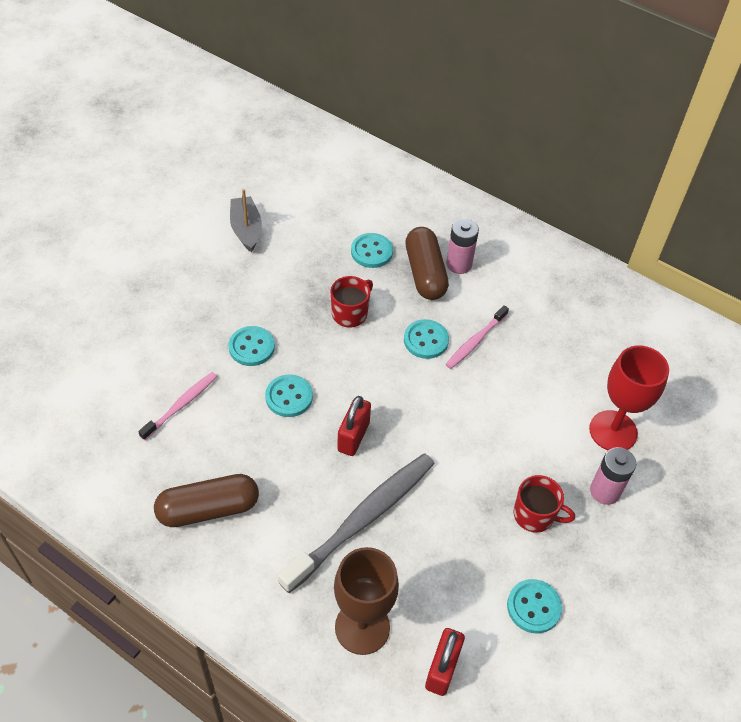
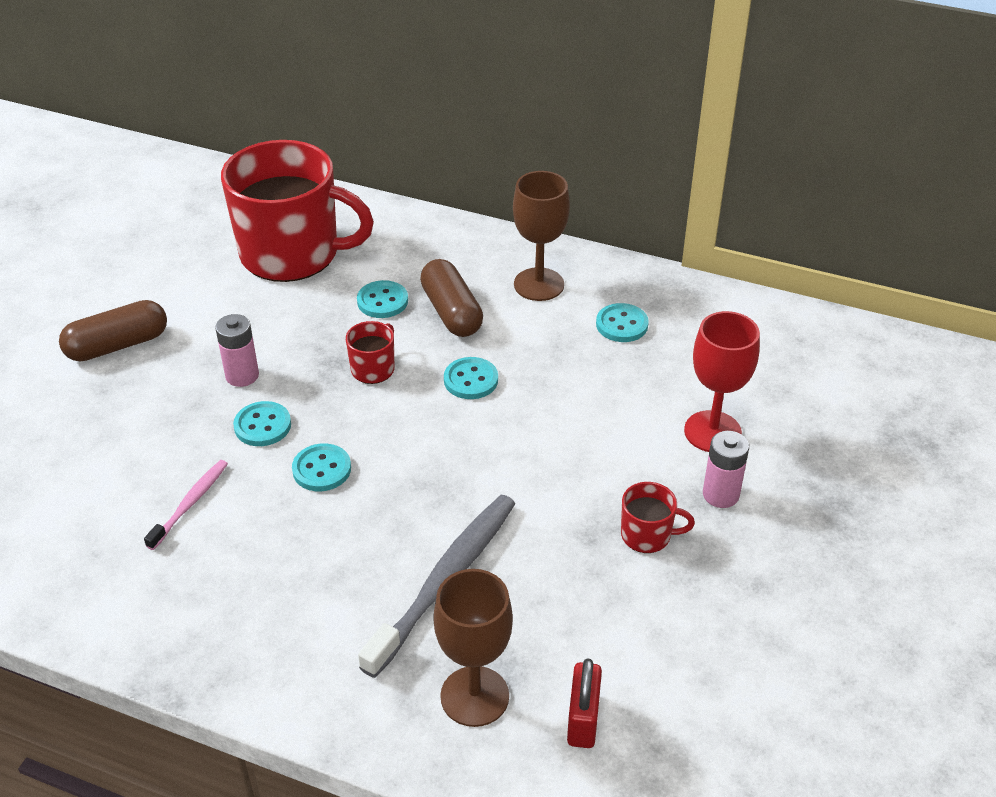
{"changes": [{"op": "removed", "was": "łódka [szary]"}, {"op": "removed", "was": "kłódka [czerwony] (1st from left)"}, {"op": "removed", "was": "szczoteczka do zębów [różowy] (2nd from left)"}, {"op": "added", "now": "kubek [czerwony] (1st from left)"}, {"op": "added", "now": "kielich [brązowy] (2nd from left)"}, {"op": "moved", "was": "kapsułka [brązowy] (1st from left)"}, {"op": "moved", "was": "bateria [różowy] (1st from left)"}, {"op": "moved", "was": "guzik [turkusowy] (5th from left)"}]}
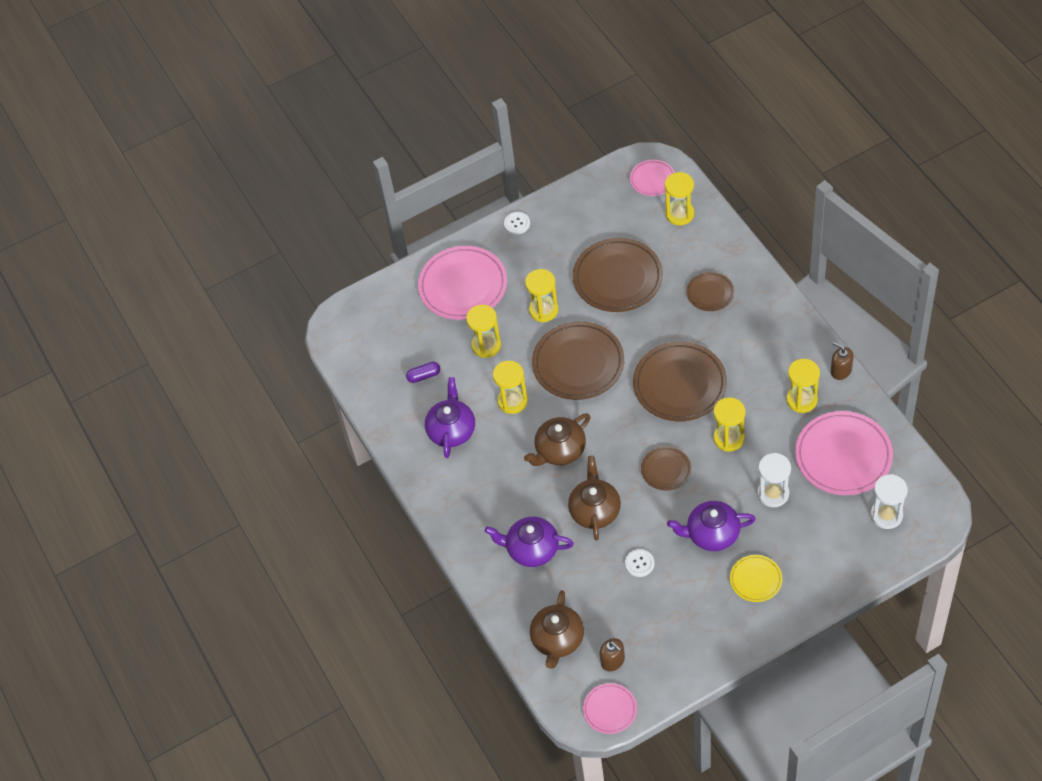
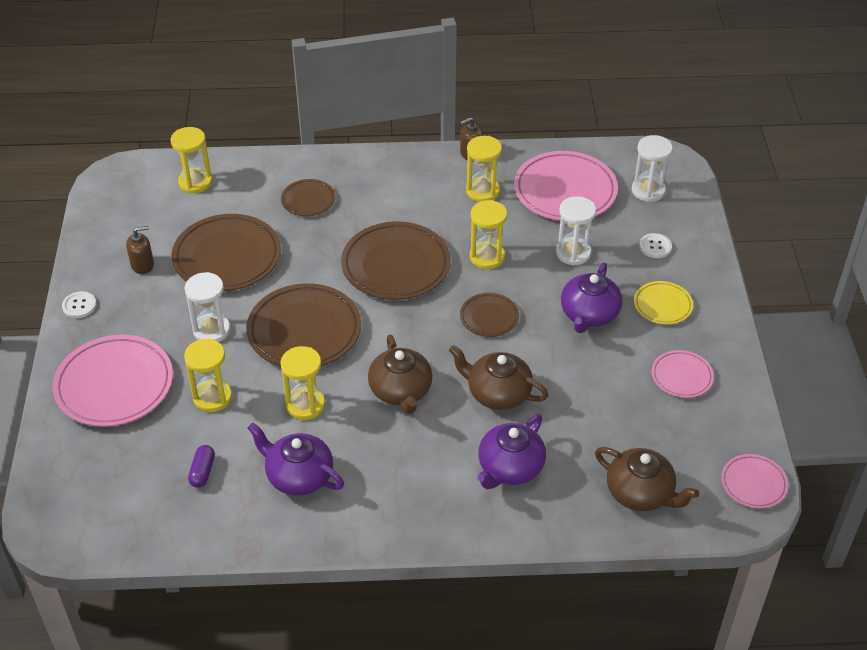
{"changes": [{"op": "moved", "was": "dozownik mydła [brązowy] (1st from left)"}, {"op": "moved", "was": "guzik [biały] (2nd from left)"}, {"op": "moved", "was": "talerz [różowy] (3rd from left)"}, {"op": "recoloured", "was": "klepsydra [żółty] (3rd from left)", "now": "klepsydra [biały] (1st from left)"}]}
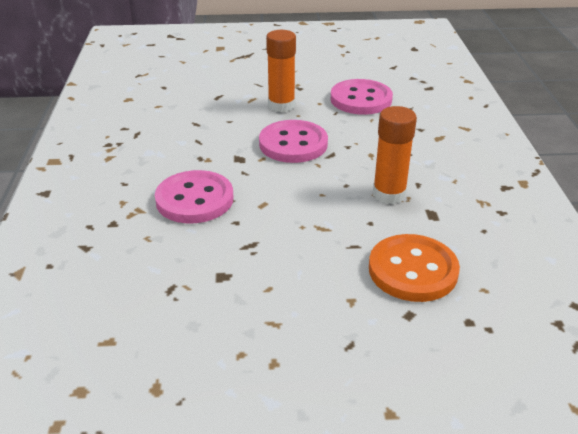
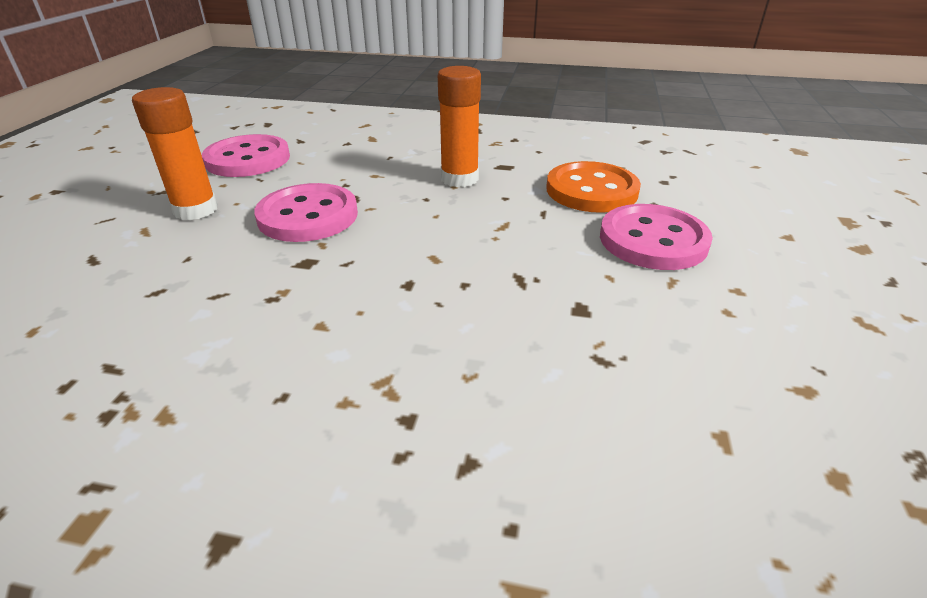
{"changes": [{"op": "moved", "was": "guzik [różowy] (1st from left in the first image)", "now": "guzik [różowy] (3rd from left)"}]}
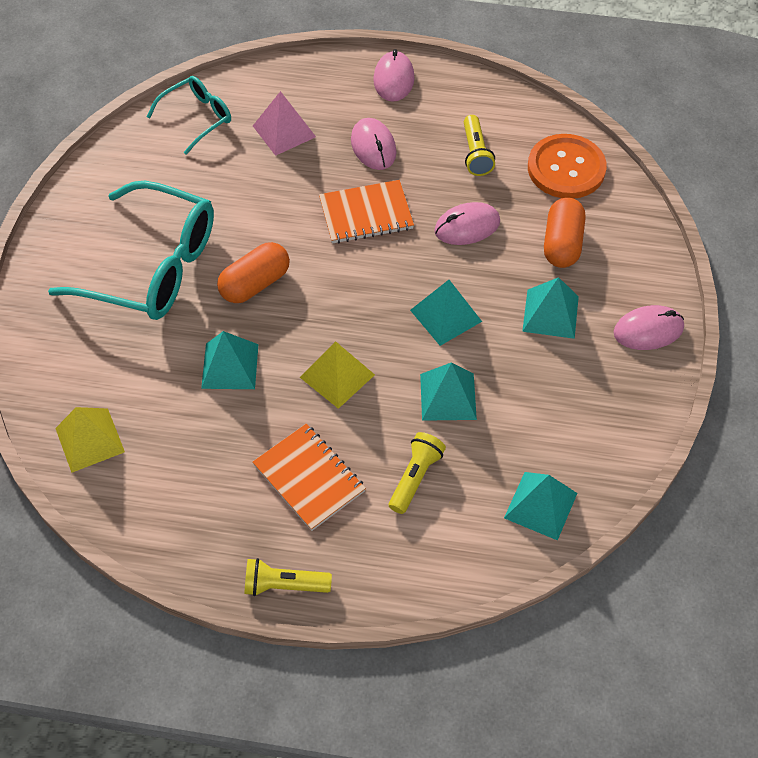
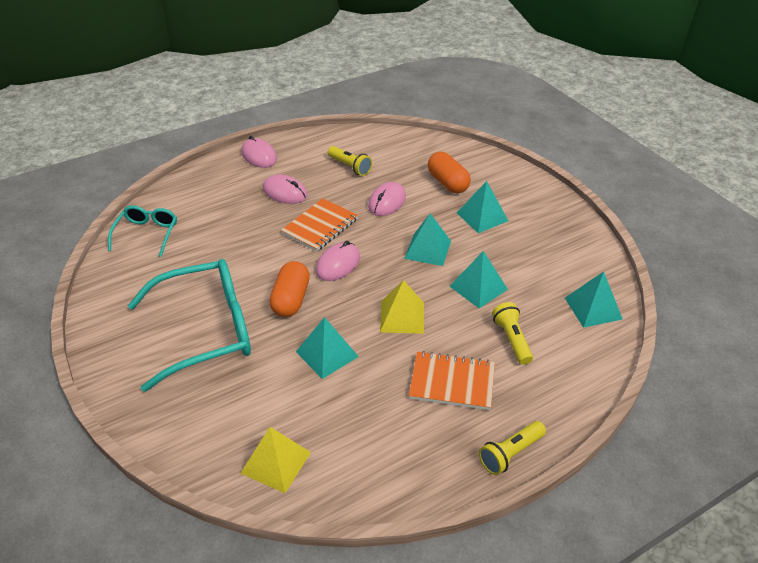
{"changes": [{"op": "removed", "was": "piramida [różowy]"}, {"op": "removed", "was": "guzik [pomarańczowy]"}, {"op": "moved", "was": "myszka [różowy] (4th from left in the first image)", "now": "myszka [różowy] (3rd from left)"}]}
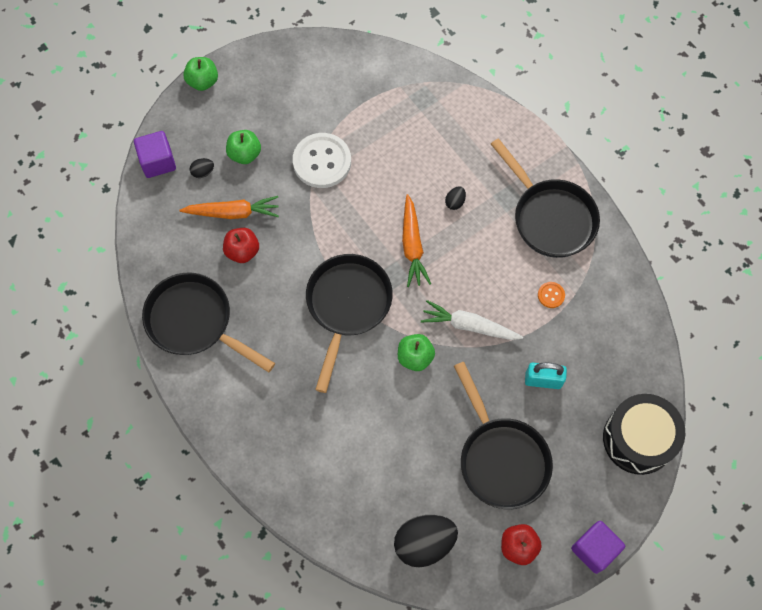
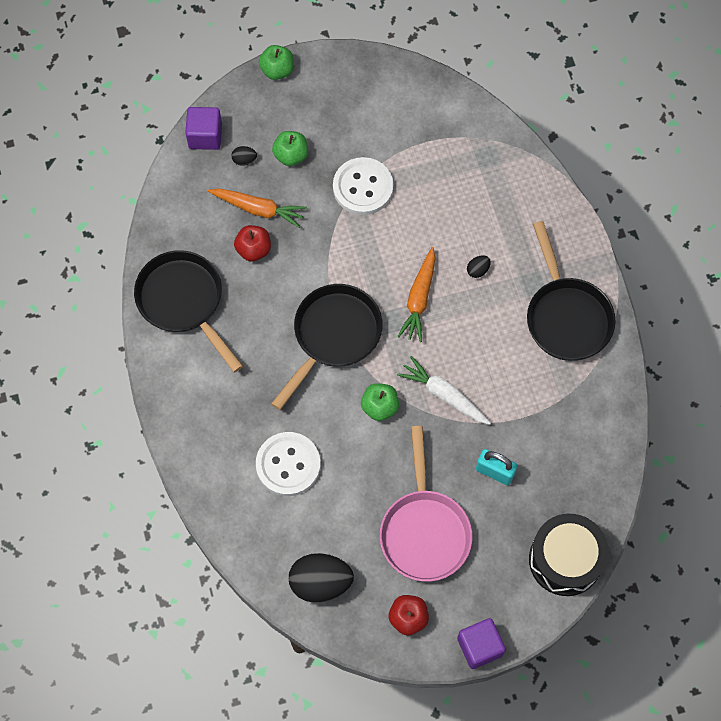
{"changes": [{"op": "removed", "was": "guzik [pomarańczowy]"}, {"op": "added", "now": "guzik [biały] (1st from left)"}, {"op": "recoloured", "was": "patelnia [czarny] (3rd from left)", "now": "patelnia [różowy]"}]}
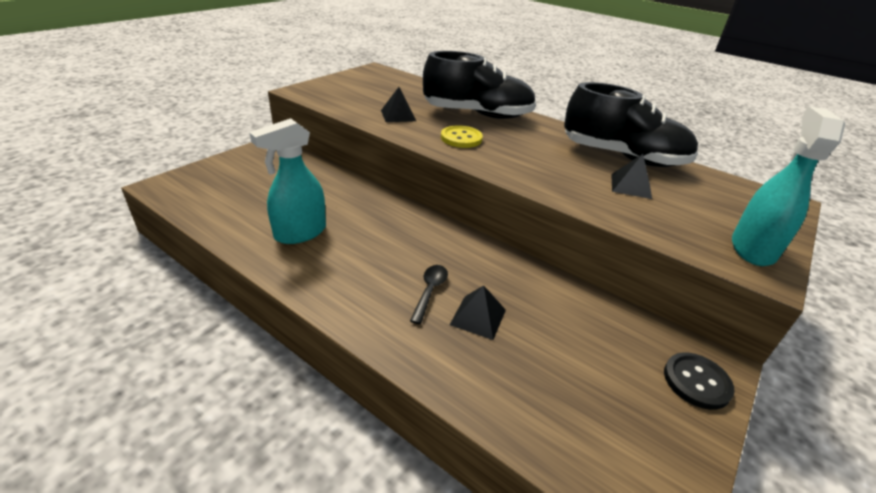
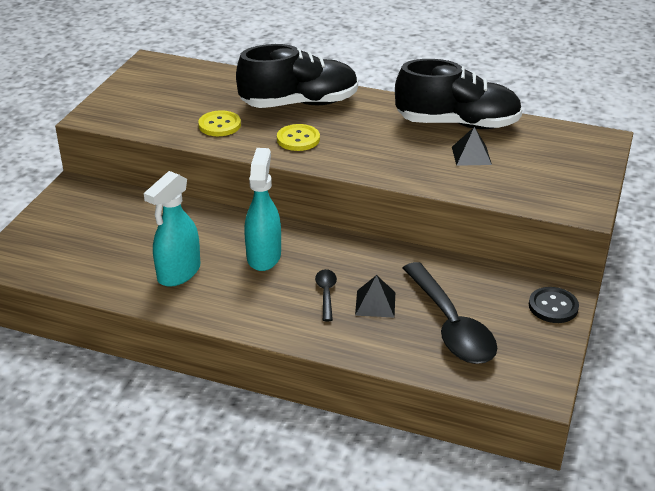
{"changes": [{"op": "added", "now": "łyżka [czarny] (2nd from left)"}, {"op": "moved", "was": "spryskiwacz [turkusowy] (2nd from left)"}, {"op": "replaced", "was": "piramida [czarny] (1st from left)", "now": "guzik [żółty] (1st from left)"}]}
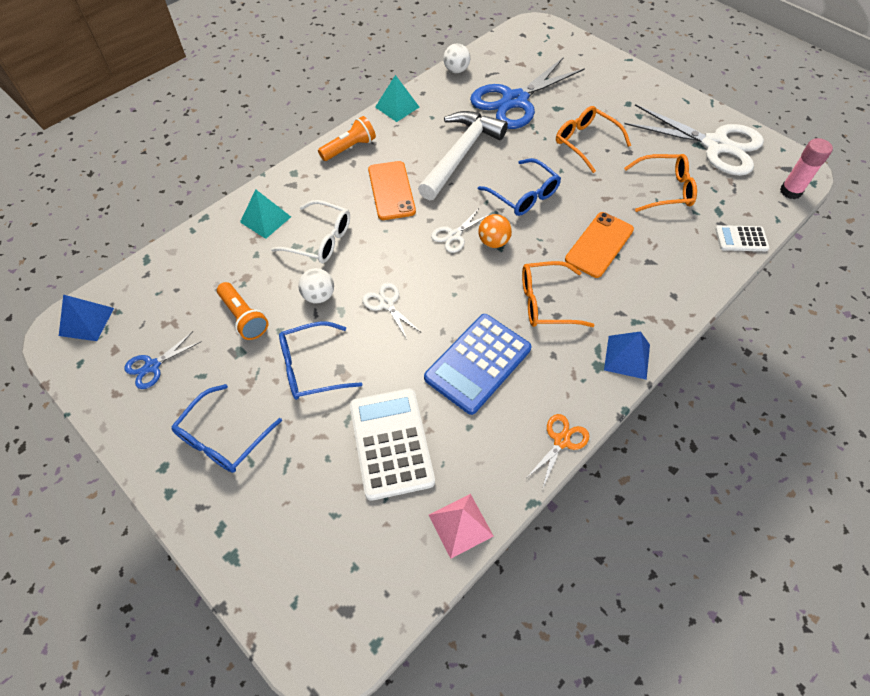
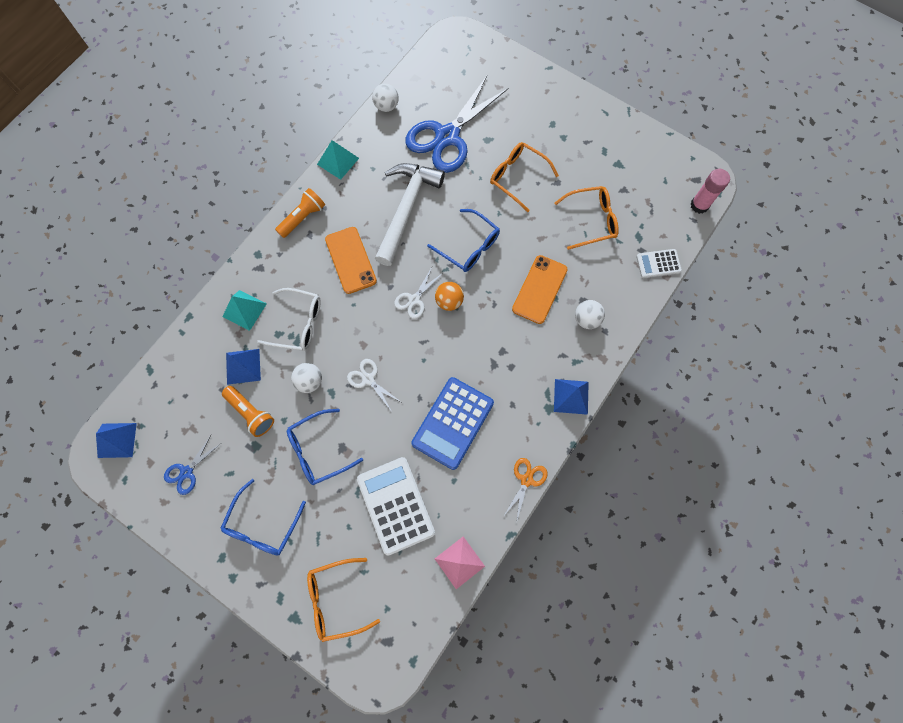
{"changes": [{"op": "removed", "was": "nożyczki [biały] (3rd from left)"}, {"op": "added", "now": "piramida [niebieski] (2nd from left)"}, {"op": "added", "now": "piłka [biały] (3rd from left)"}, {"op": "moved", "was": "okulary [pomarańczowy] (1st from left)"}]}
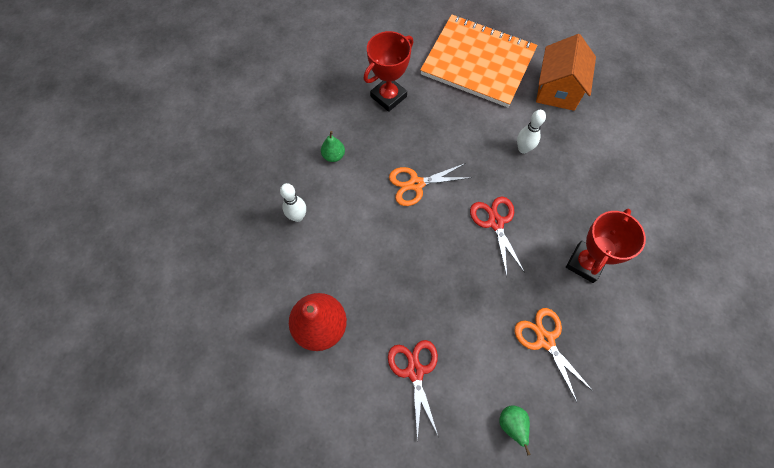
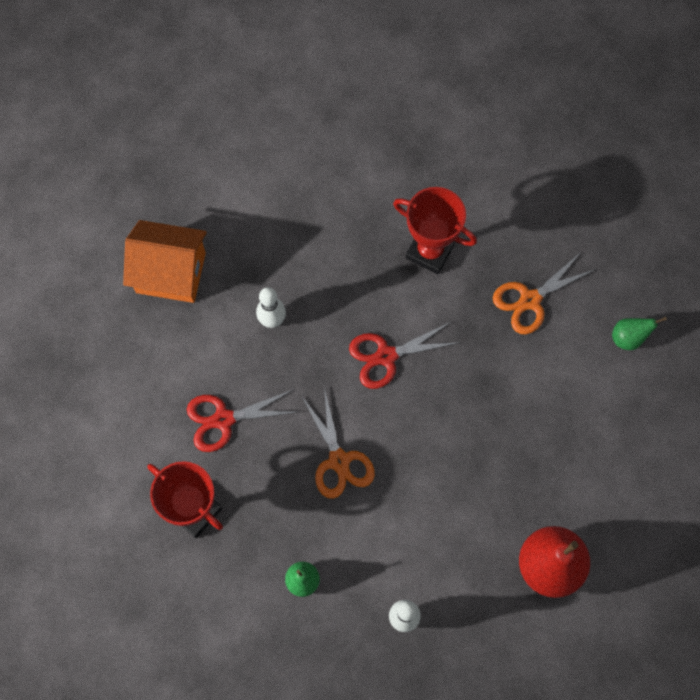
{"changes": [{"op": "removed", "was": "zeszyt [pomarańczowy]"}, {"op": "moved", "was": "nożyczki [czerwony] (1st from left)"}]}
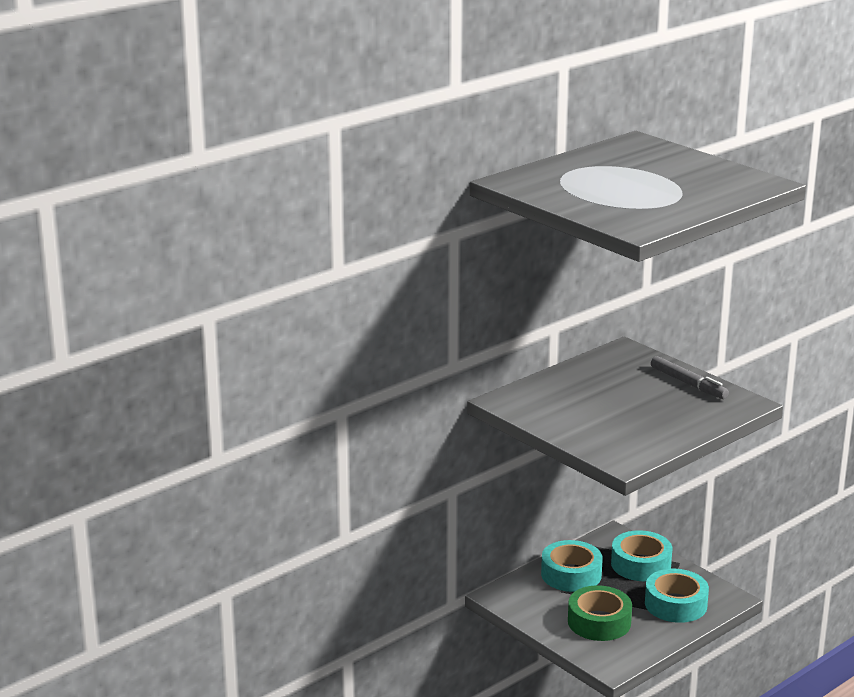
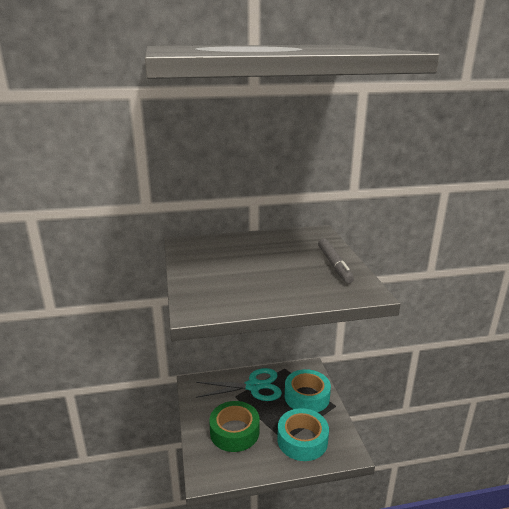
{"changes": [{"op": "replaced", "was": "taśma klejąca [turkusowy] (1st from left)", "now": "nożyczki [turkusowy]"}]}
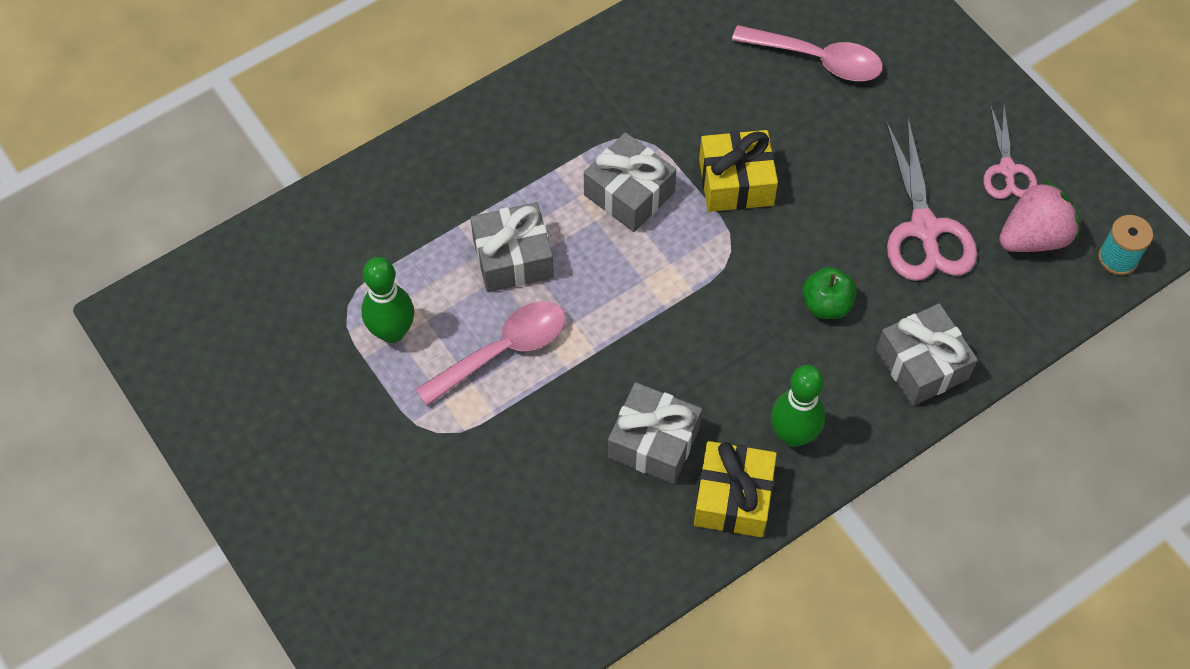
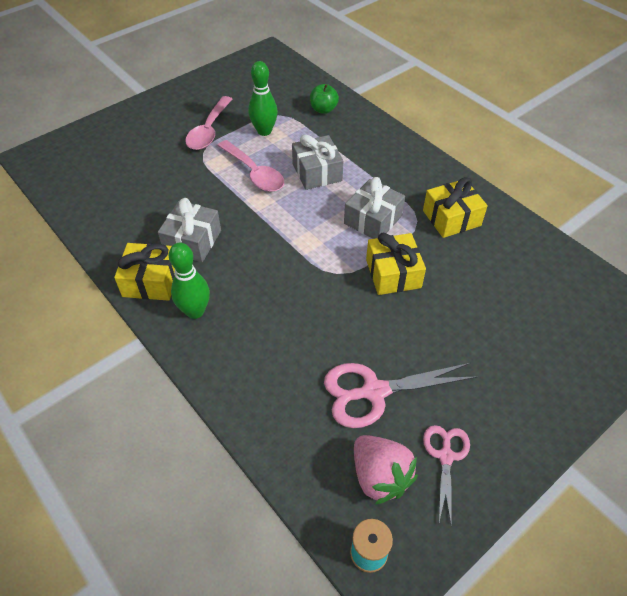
{"changes": [{"op": "removed", "was": "prezent [szary] (4th from left)"}, {"op": "added", "now": "prezent [żółty] (3rd from left)"}, {"op": "moved", "was": "łyżka [różowy] (2nd from left in the first image)", "now": "łyżka [różowy] (1st from left)"}, {"op": "moved", "was": "jabłko [zielony]"}, {"op": "turned", "was": "nożyczki [różowy] (2nd from left)", "clockwise": 105}]}
